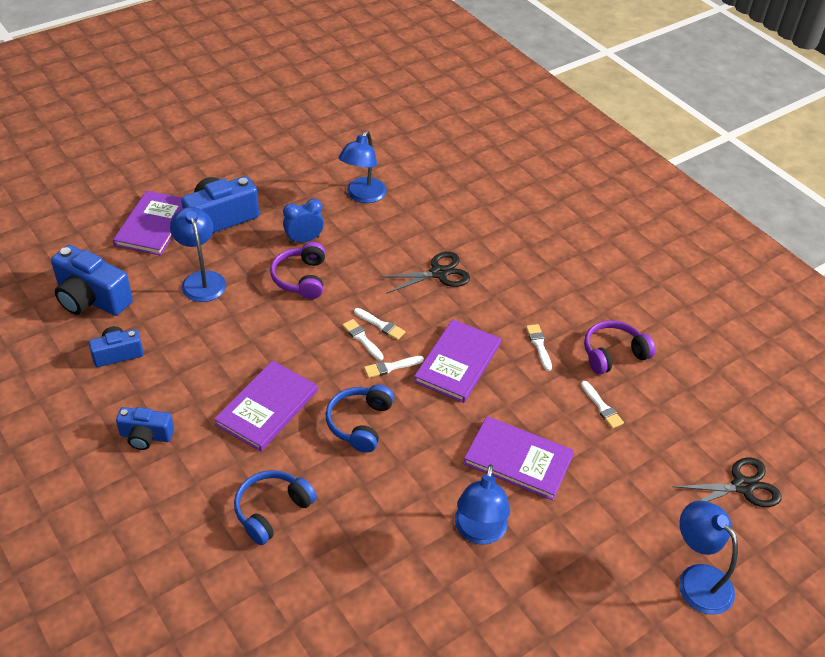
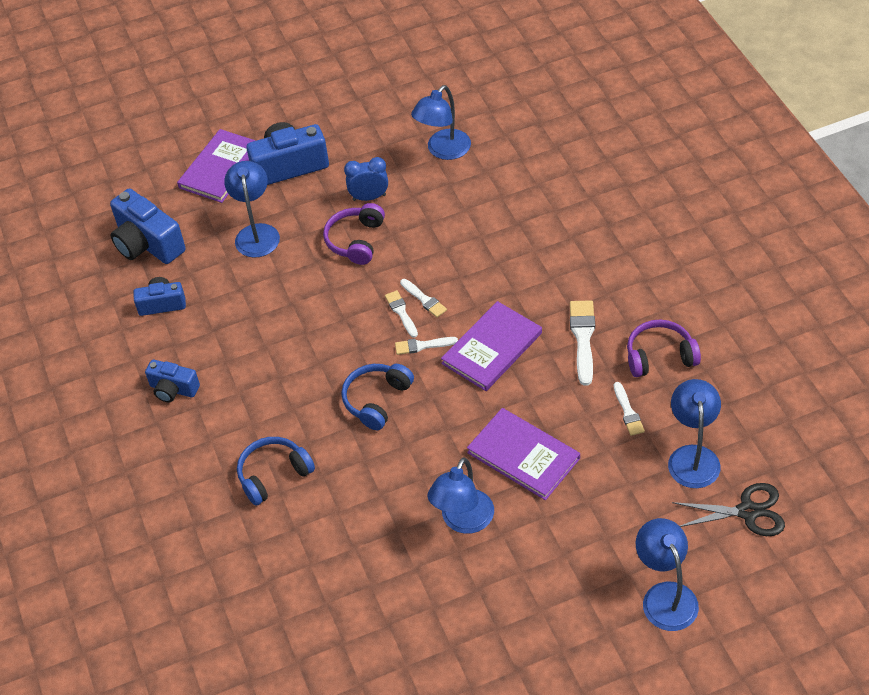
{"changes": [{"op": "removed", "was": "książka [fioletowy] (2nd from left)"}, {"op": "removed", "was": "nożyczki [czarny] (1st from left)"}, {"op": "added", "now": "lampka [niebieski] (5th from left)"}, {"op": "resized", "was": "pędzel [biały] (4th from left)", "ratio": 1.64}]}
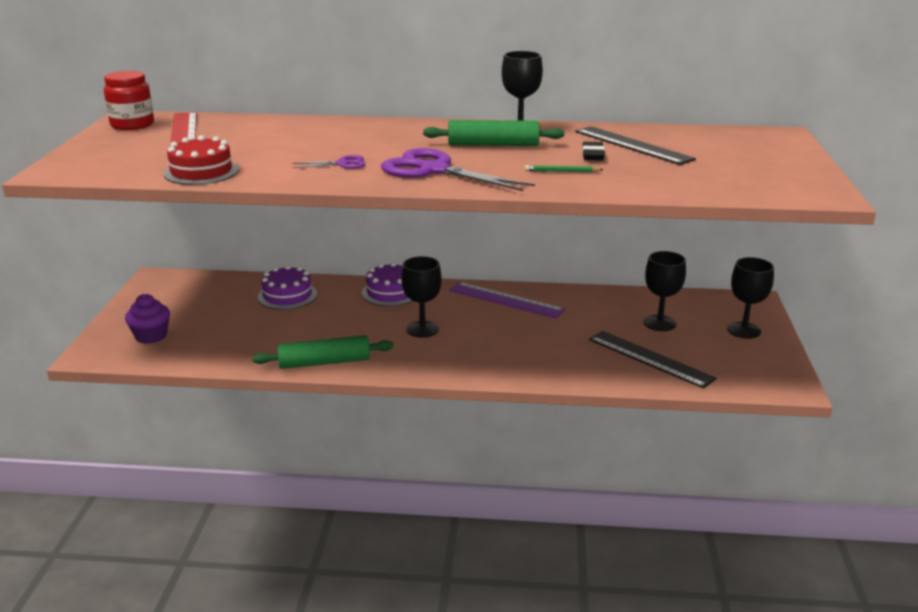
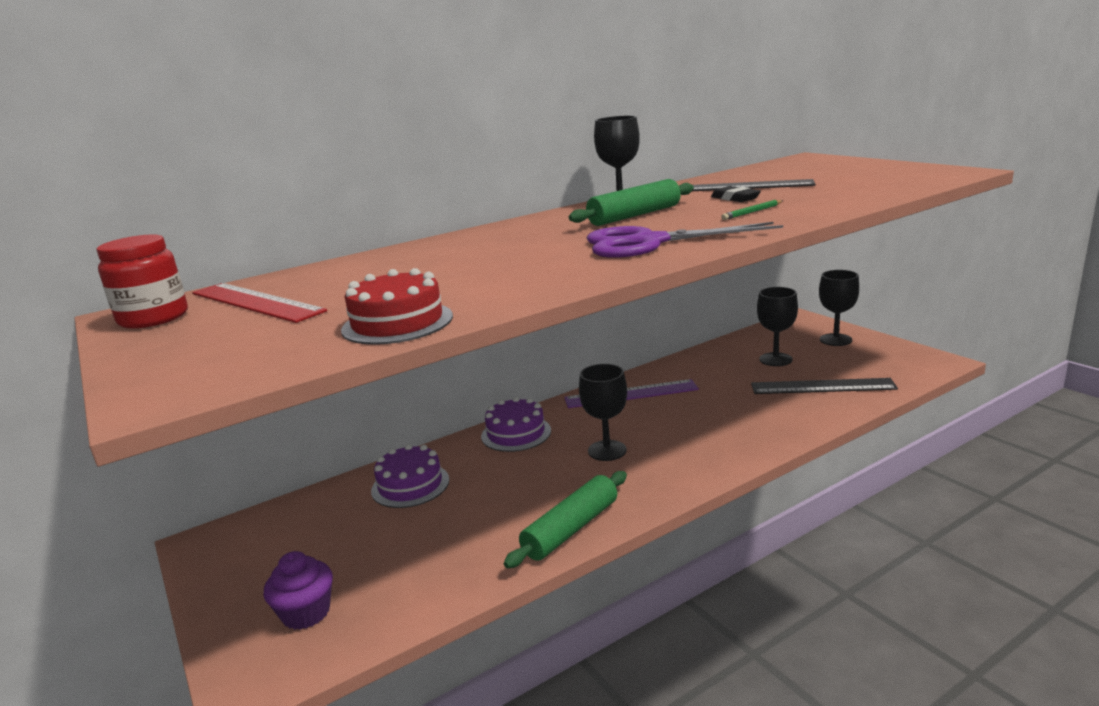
{"changes": [{"op": "removed", "was": "nożyczki [fioletowy] (1st from left)"}]}
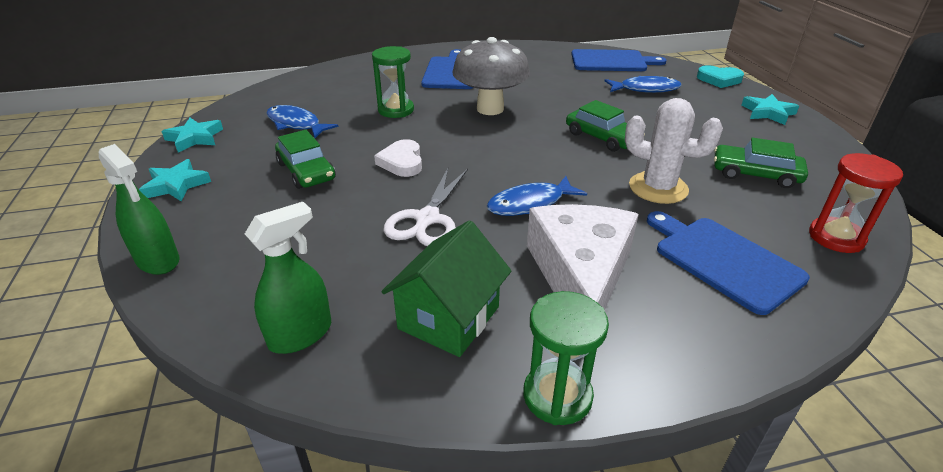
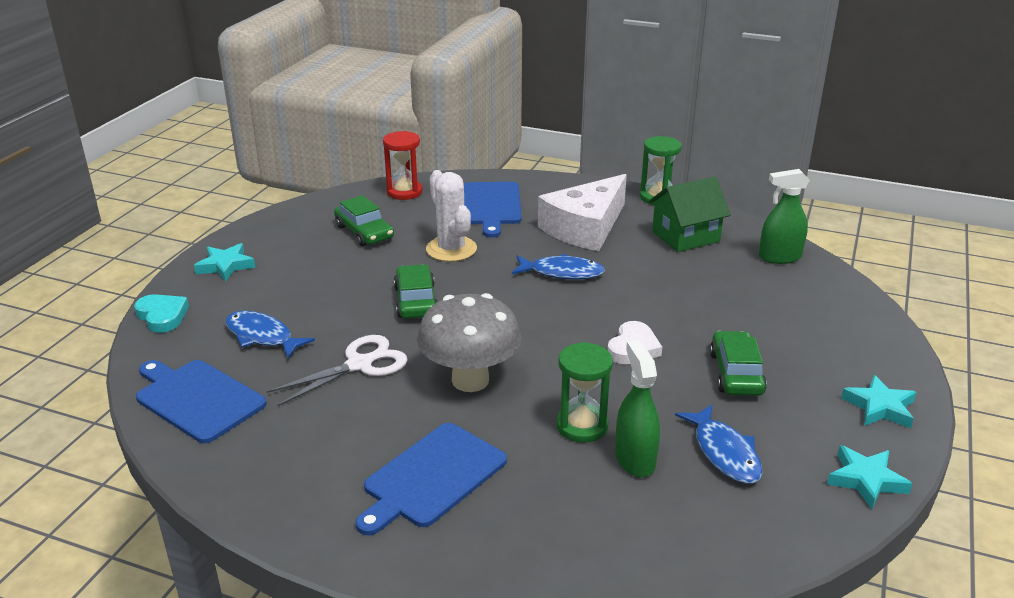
{"changes": [{"op": "moved", "was": "spryskiwacz [zielony] (1st from left)"}, {"op": "moved", "was": "nożyczki [biały]"}]}
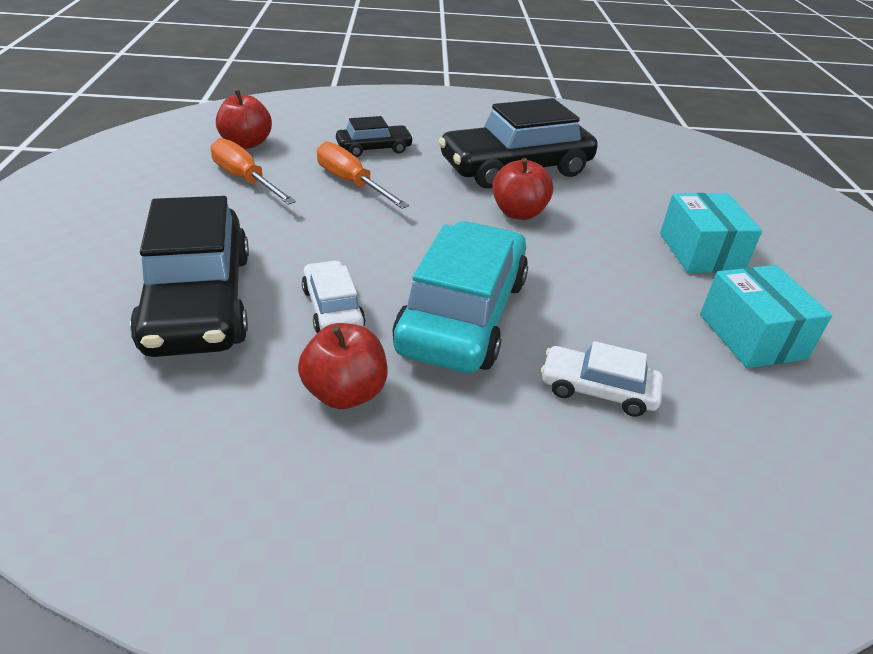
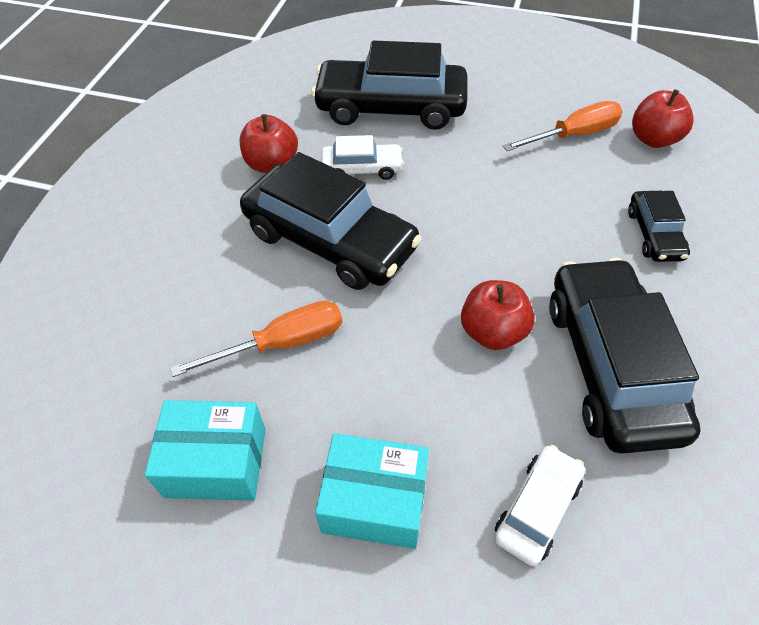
{"changes": [{"op": "moved", "was": "śrubokręt [pomarańczowy] (2nd from left in the first image)", "now": "śrubokręt [pomarańczowy] (1st from left)"}, {"op": "moved", "was": "samochód [biały] (2nd from left)"}, {"op": "recoloured", "was": "samochód [turkusowy]", "now": "samochód [czarny] (1st from left)"}]}
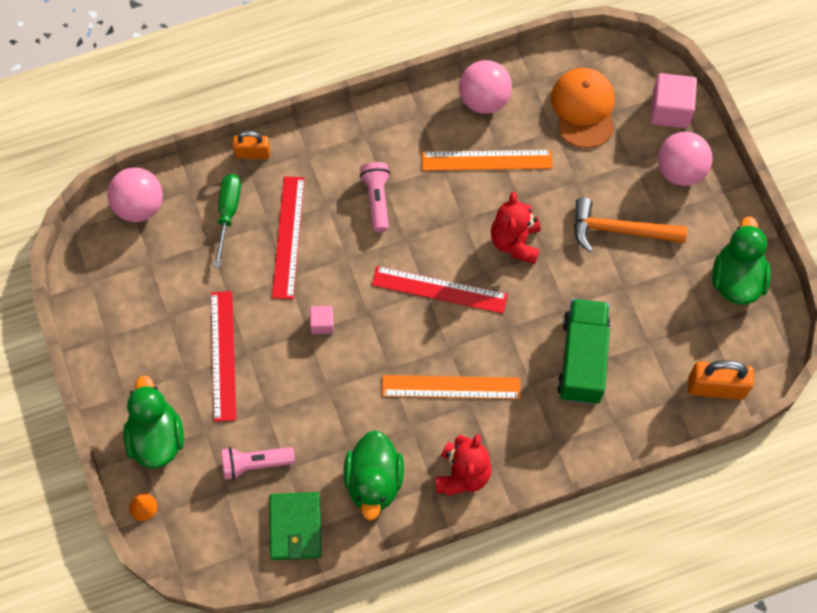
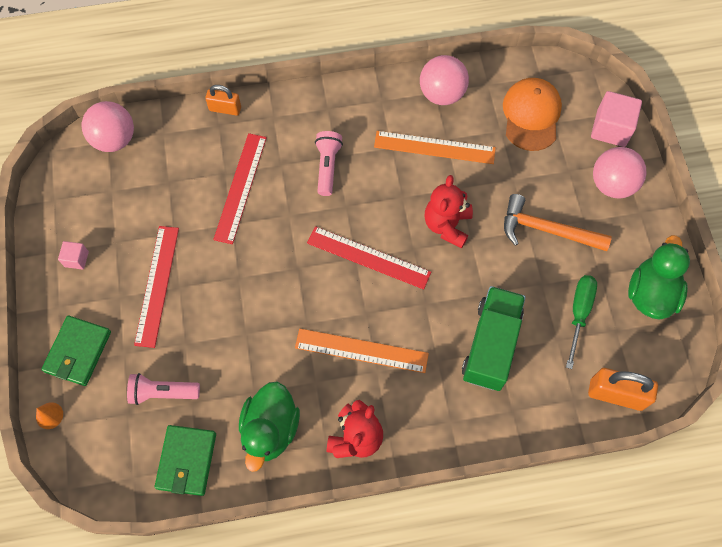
{"changes": [{"op": "moved", "was": "śrubokręt [zielony]"}, {"op": "moved", "was": "sześcian [różowy] (1st from left)"}, {"op": "replaced", "was": "kaczka [zielony] (1st from left)", "now": "portfel [zielony] (1st from left)"}]}
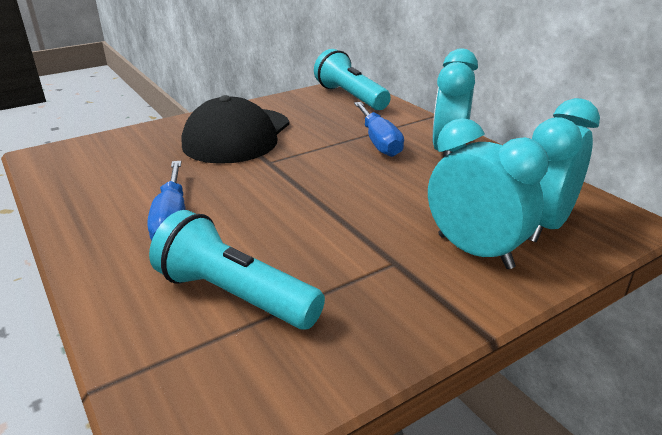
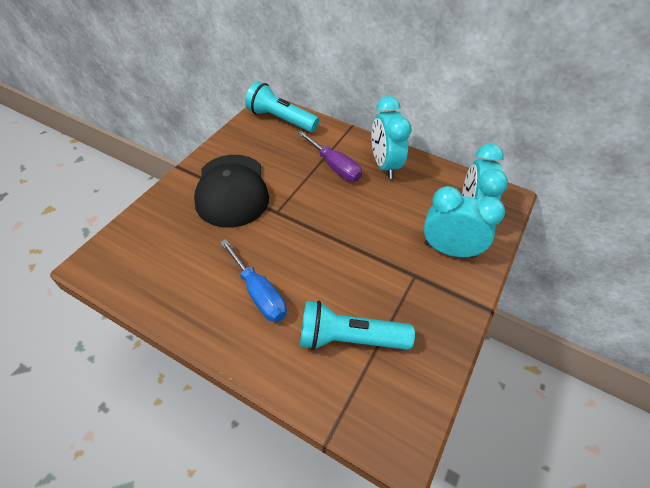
{"changes": [{"op": "recoloured", "was": "śrubokręt [niebieski] (2nd from left)", "now": "śrubokręt [fioletowy]"}]}
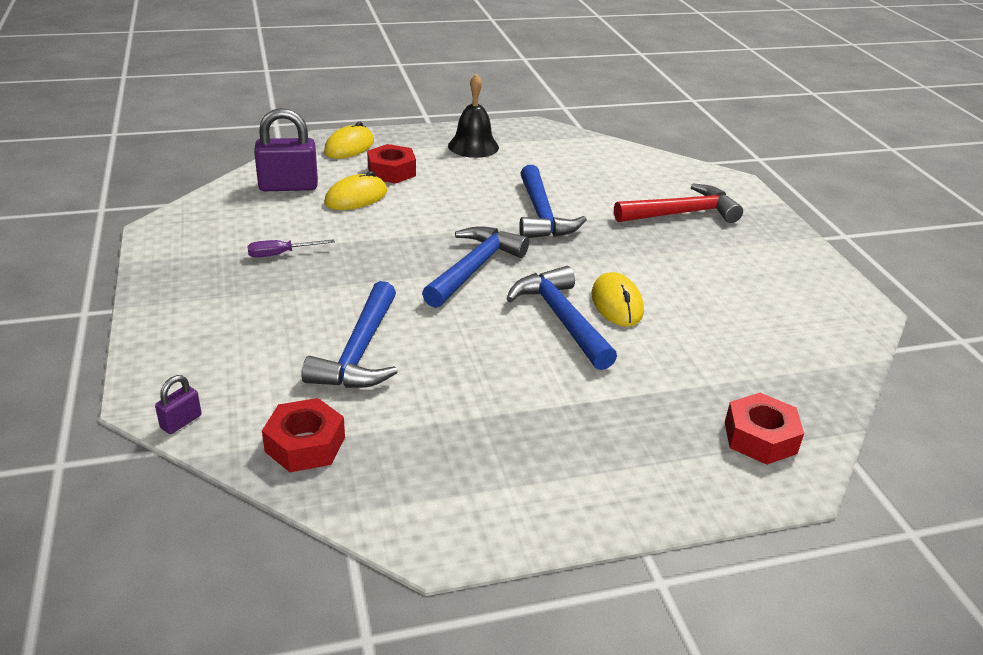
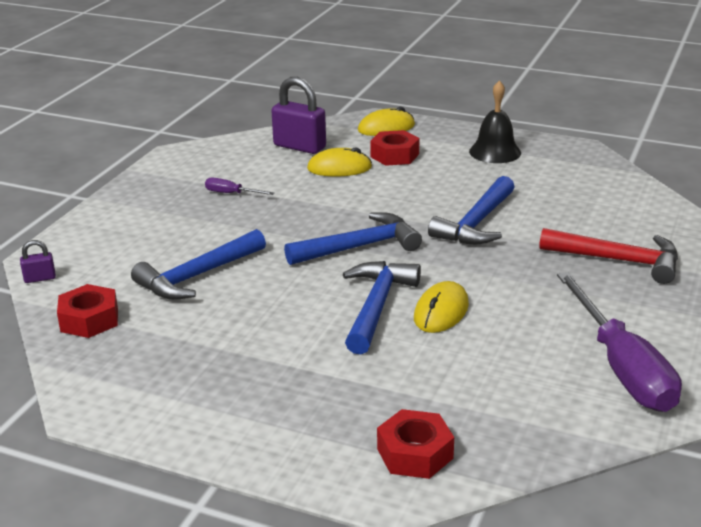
{"changes": [{"op": "added", "now": "śrubokręt [fioletowy] (2nd from left)"}]}
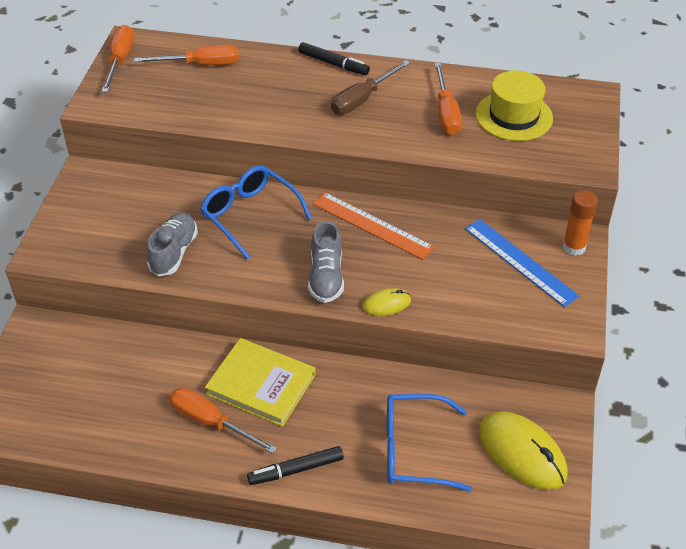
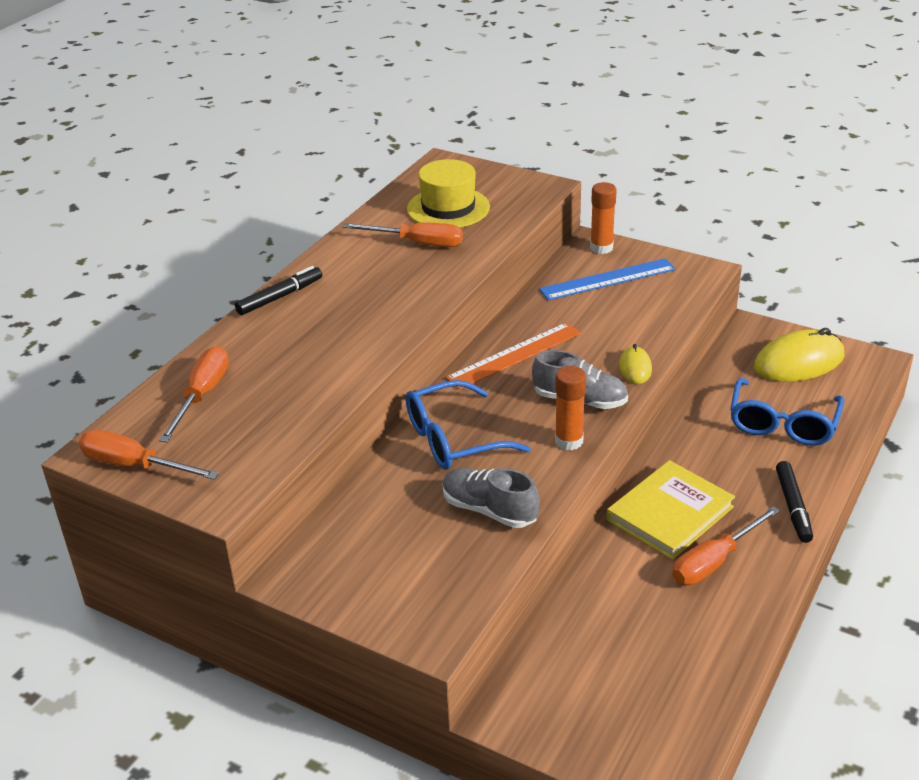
{"changes": [{"op": "removed", "was": "śrubokręt [brązowy]"}, {"op": "added", "now": "klej w sztyfcie [pomarańczowy] (1st from left)"}]}
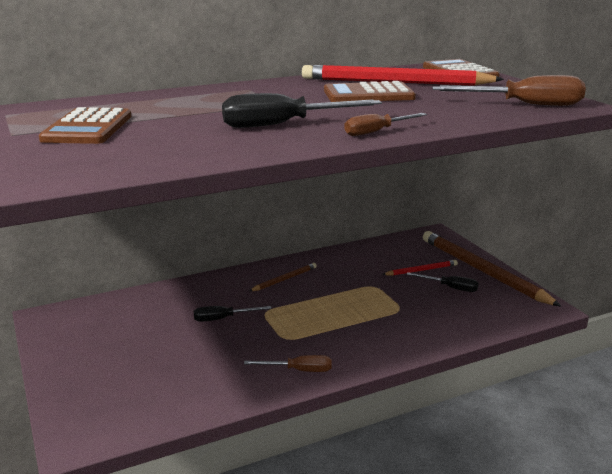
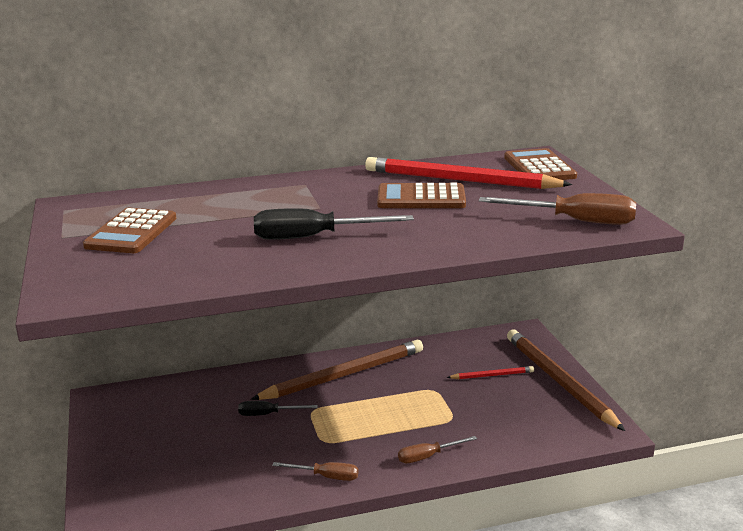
{"changes": [{"op": "removed", "was": "śrubokręt [czarny] (3rd from left)"}, {"op": "moved", "was": "śrubokręt [brązowy] (2nd from left)"}, {"op": "resized", "was": "ołówek [brązowy] (1st from left)", "ratio": 2.17}]}
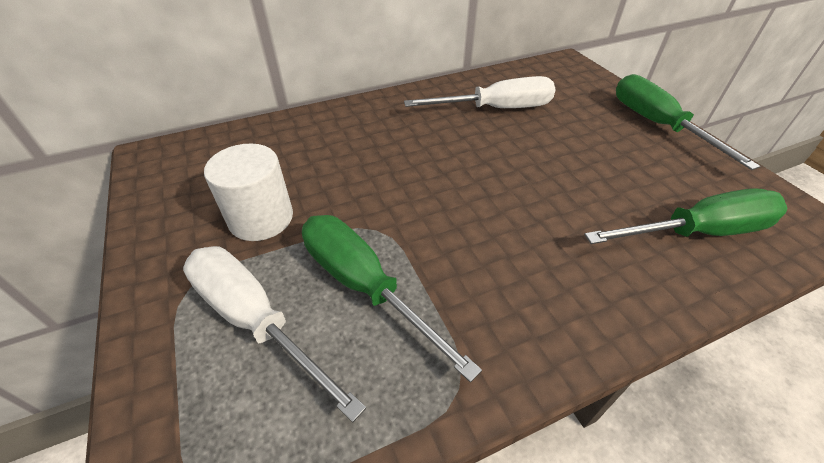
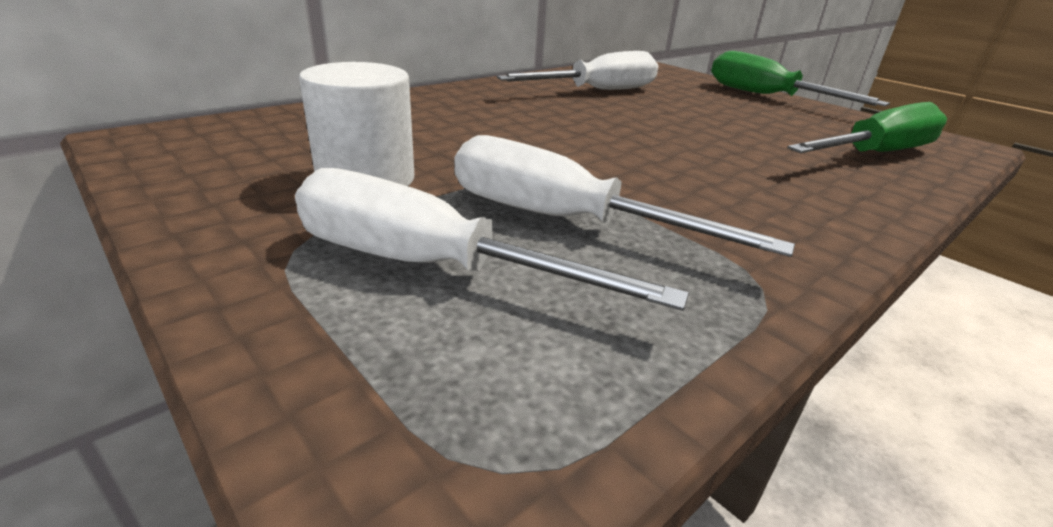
{"changes": [{"op": "recoloured", "was": "śrubokręt [zielony] (1st from left)", "now": "śrubokręt [biały] (3rd from left)"}]}
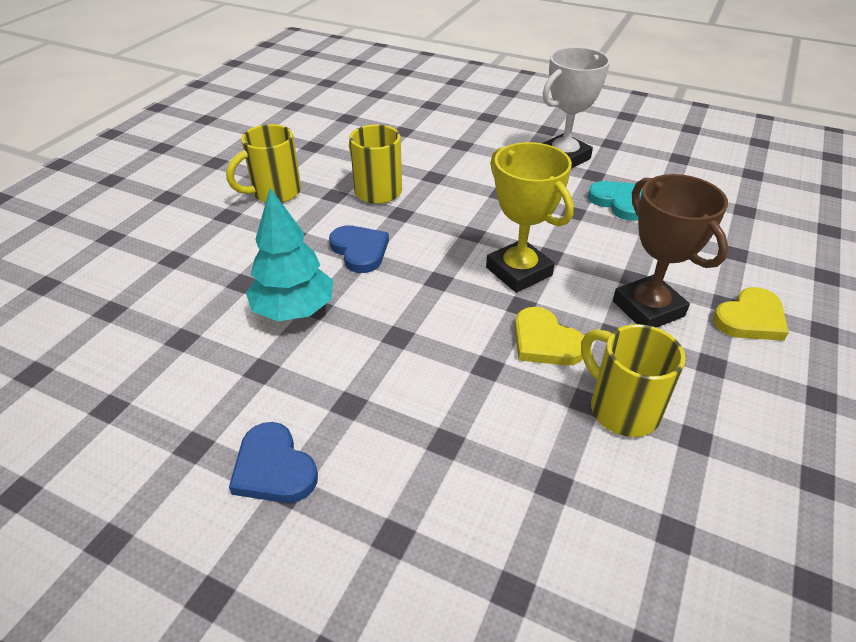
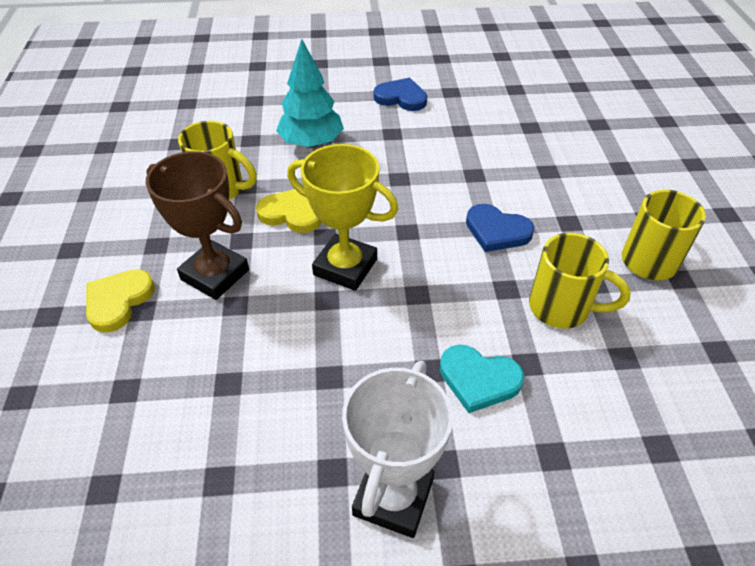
{"changes": [{"op": "moved", "was": "drzewko [turkusowy]"}, {"op": "moved", "was": "serce [turkusowy]"}]}
